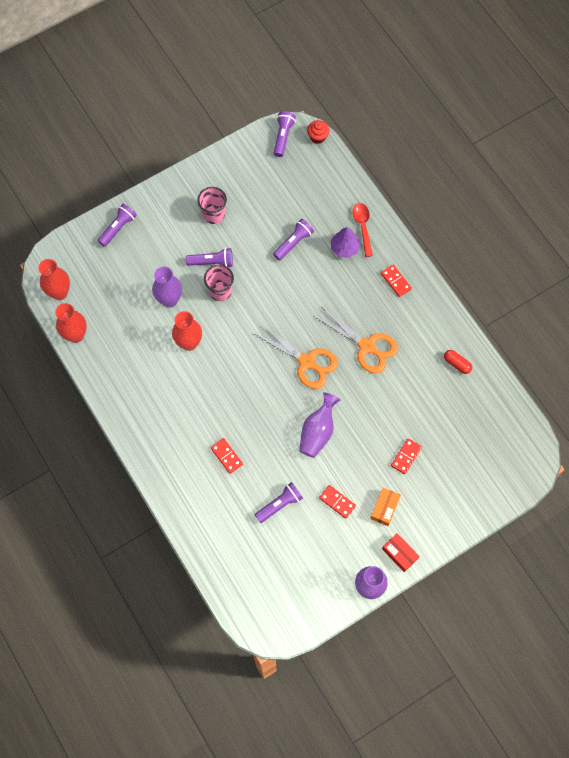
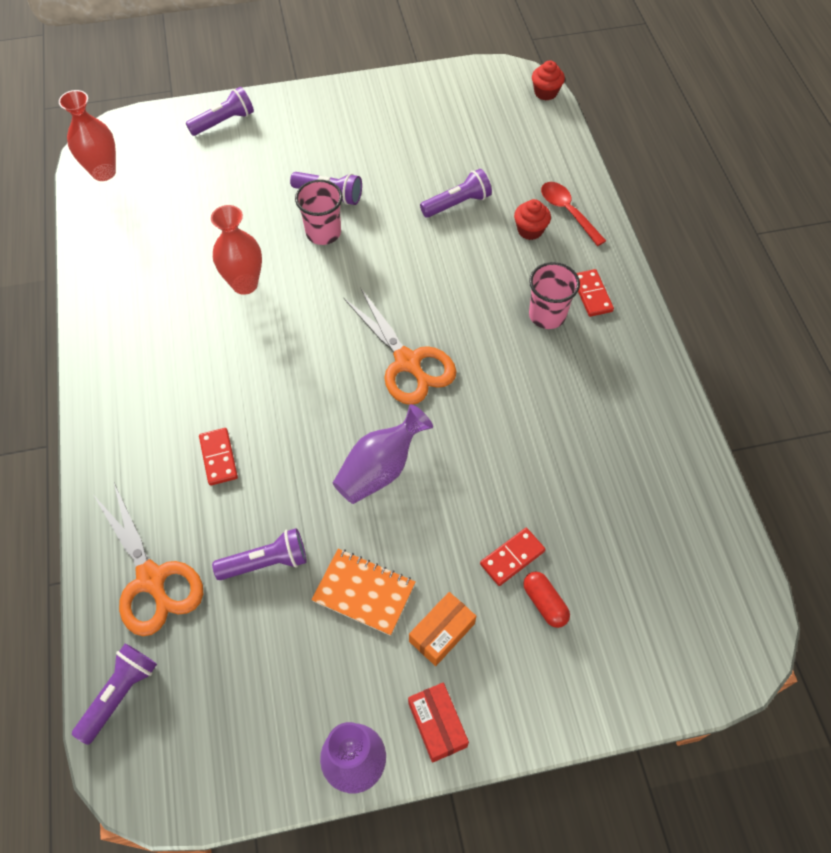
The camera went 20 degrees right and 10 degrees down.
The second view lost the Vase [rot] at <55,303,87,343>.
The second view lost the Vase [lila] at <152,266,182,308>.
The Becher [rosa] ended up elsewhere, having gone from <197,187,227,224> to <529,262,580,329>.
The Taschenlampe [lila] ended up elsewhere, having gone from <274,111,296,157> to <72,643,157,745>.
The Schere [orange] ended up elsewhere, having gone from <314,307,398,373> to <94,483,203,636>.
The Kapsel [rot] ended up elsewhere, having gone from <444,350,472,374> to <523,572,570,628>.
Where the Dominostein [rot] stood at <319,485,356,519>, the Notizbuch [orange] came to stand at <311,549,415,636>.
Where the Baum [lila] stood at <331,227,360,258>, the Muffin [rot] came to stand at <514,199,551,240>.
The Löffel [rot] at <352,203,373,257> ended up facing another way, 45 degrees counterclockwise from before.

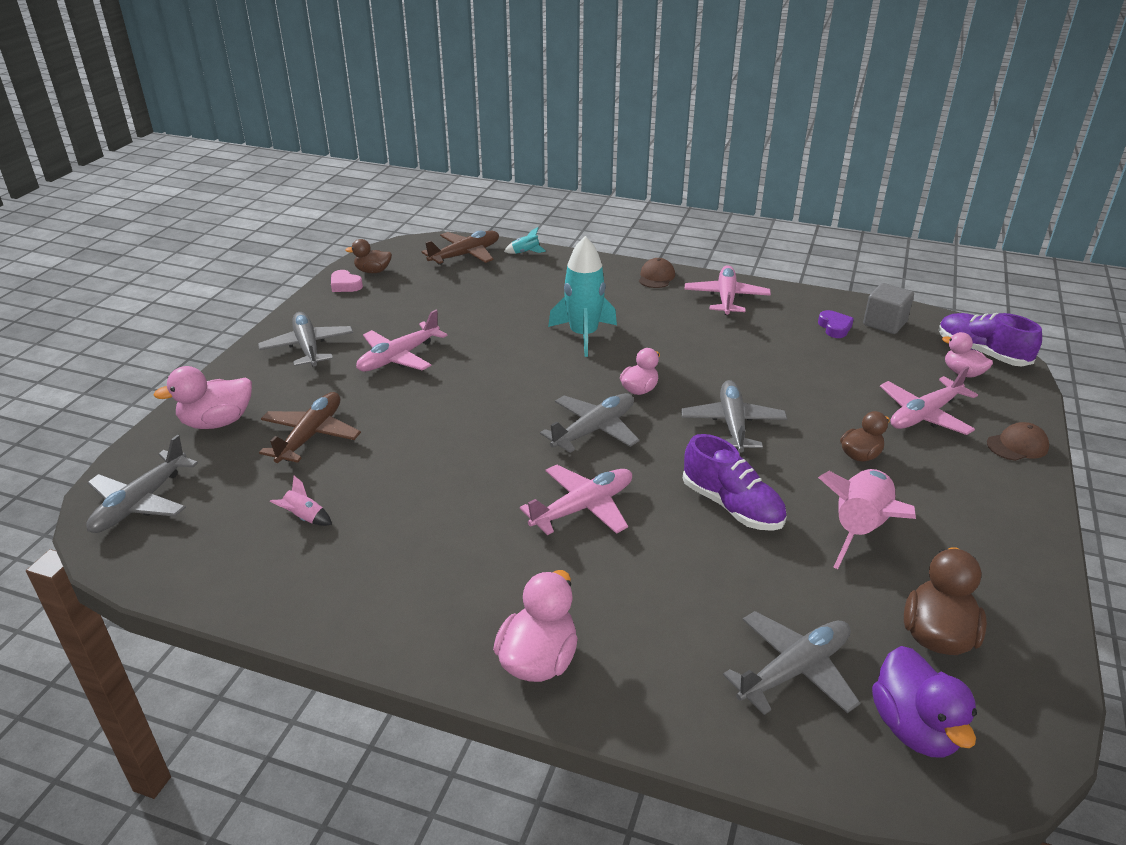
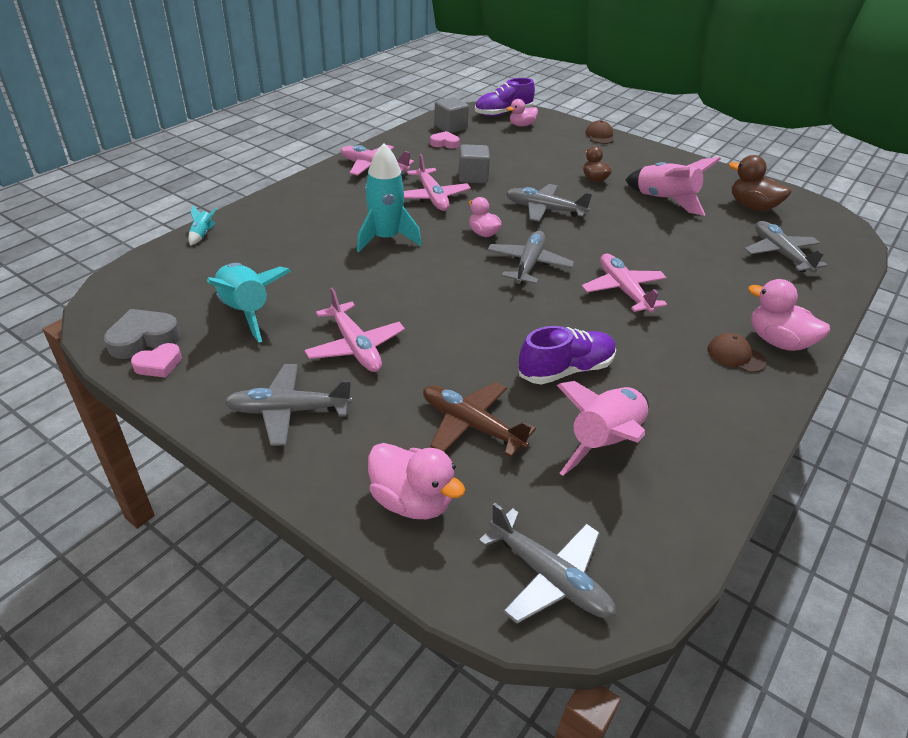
The camera went 75 degrees left and 5 degrees up.
The second view lost the Flugzeug [braun] at <421,231,499,265>.
The second view lost the Ente [lila] at <872,646,977,758>.
The second view gained the Rakete [türkis] at <207,263,291,342>.
The second view gained the Kubus [grau] at <459,144,490,183>.
The Kappe [braun] ended up elsewhere, having gone from <639,258,675,288> to <707,333,767,373>.
The Schuh [lila] ended up elsewhere, having gone from <683,434,787,531> to <518,326,616,384>.
The Flugzeug [rosa] ended up elsewhere, having gone from <880,366,978,435> to <404,154,471,211>.
Where the Ente [braun] stood at <345,239,392,273>, the Herz [grau] came to stand at <104,309,180,359>.
What was the Herz [lila] at <818,310,854,338> turned into the Herz [rosa] at <430,131,460,149>.
The Ente [rosa] at <153,366,252,429> ended up facing another way, 45 degrees counterclockwise from before.
The Flugzeug [grau] at <540,393,639,453> ended up facing another way, 45 degrees clockwise from before.
The size of the Rakete [rosa] at <270,476,332,526> changed by a factor of 2.36.

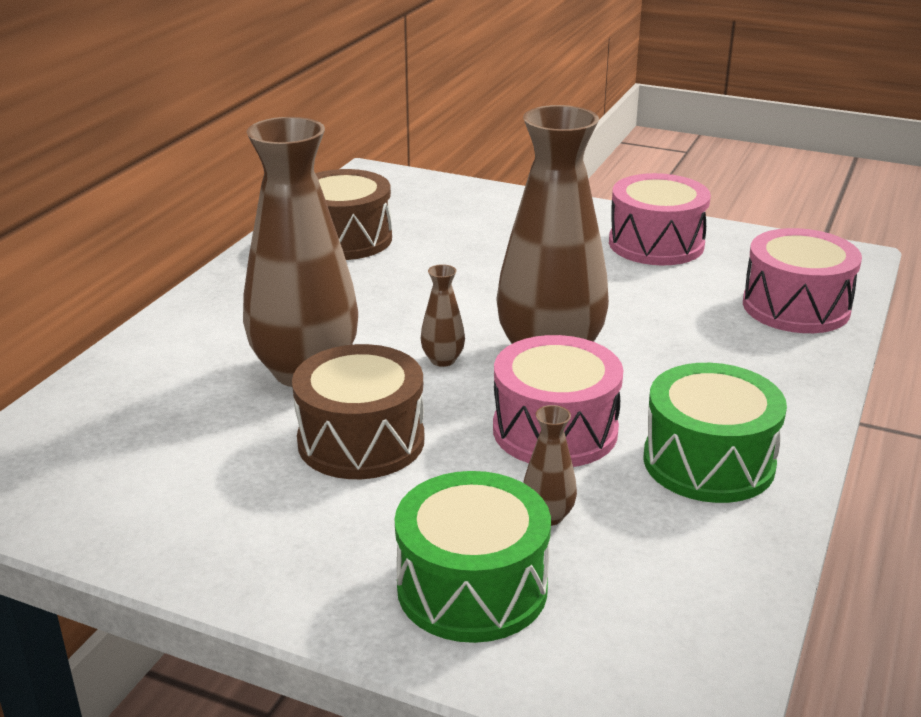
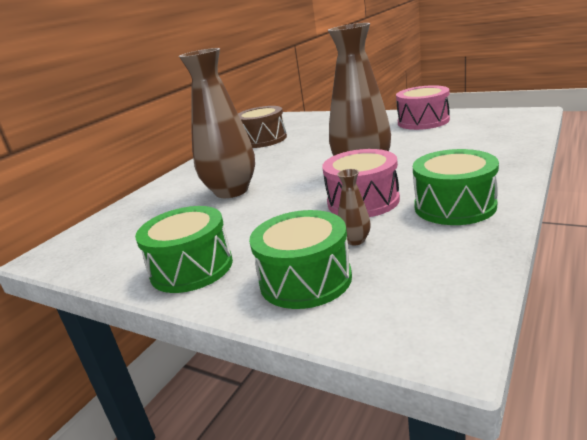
The camera went 10 degrees right and 5 degrees down.
The second view lost the Trommel [braun] at <292,344,424,479>.
The second view lost the Vase [braun] at <421,264,465,367>.
The second view lost the Trommel [rosa] at <743,228,862,333>.
The second view gained the Trommel [grün] at <135,206,233,293>.

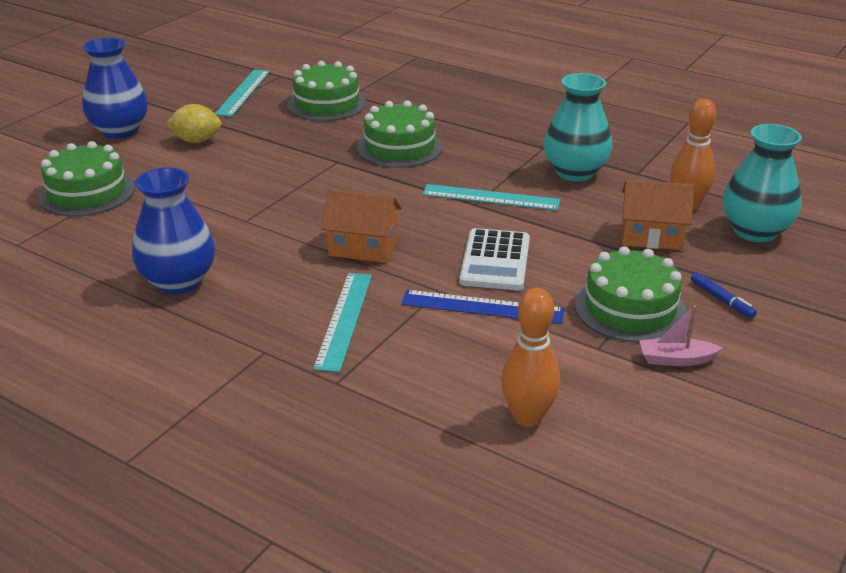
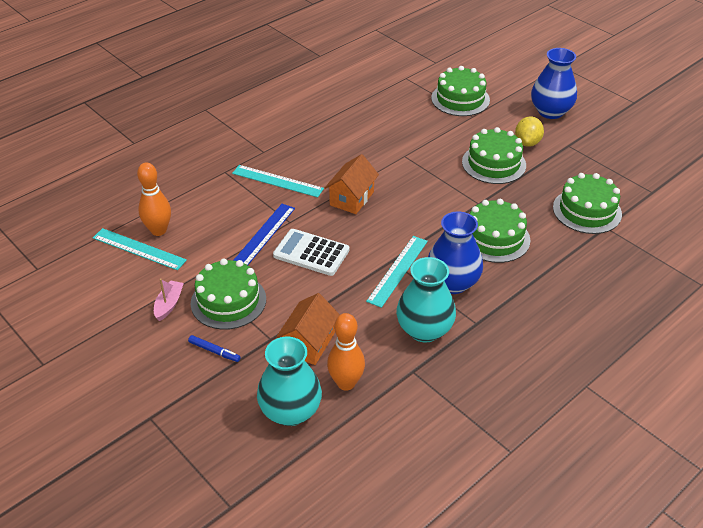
The camera went 105 degrees right and 10 degrees up.
The second view gained the Kuchen [grün] at <462,127,526,184>.
The Vase [blau] ended up elsewhere, having gone from <132,167,215,294> to <428,212,483,294>.
The Lineal [türkis] ended up elsewhere, having gone from <215,70,270,117> to <93,228,187,270>.
The Filzstift [blau] at <691,272,757,318> ended up facing another way, 135 degrees counterclockwise from before.

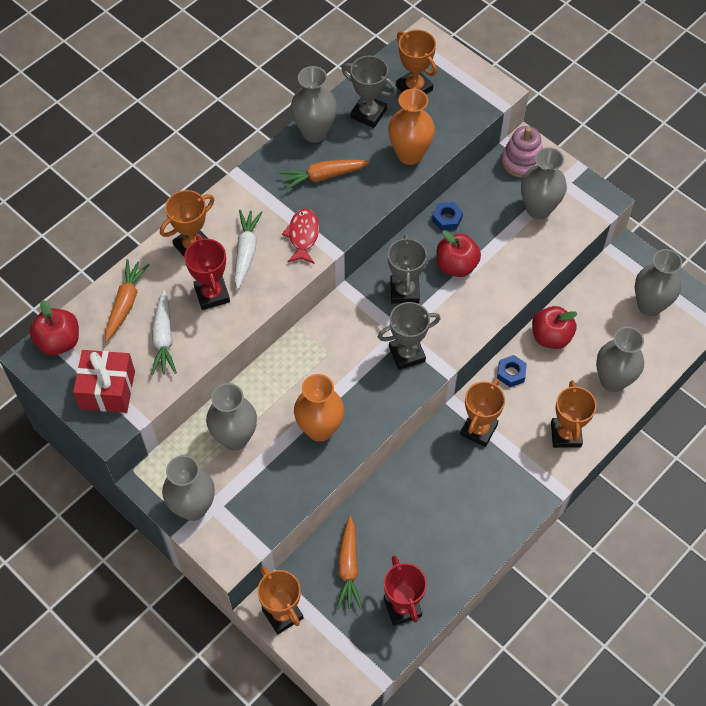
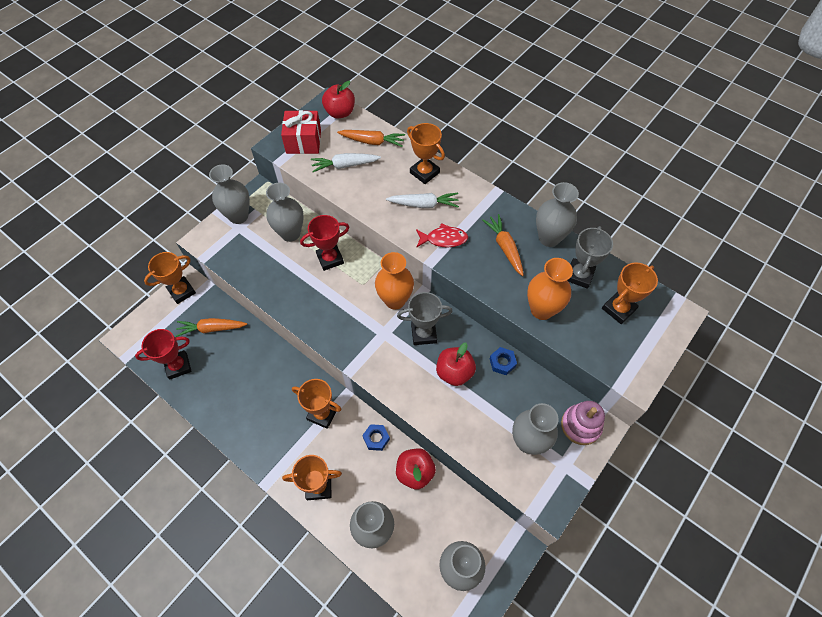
The camera went 85 degrees right and 0 degrees up.
The second view lost the Pokal [grau] at <378,302,441,370>.
The Pokal [rot] ended up elsewhere, having gone from <184,235,230,310> to <300,215,350,271>.
The Vase [orange] ended up elsewhere, having gone from <294,374,344,442> to <375,252,414,309>.

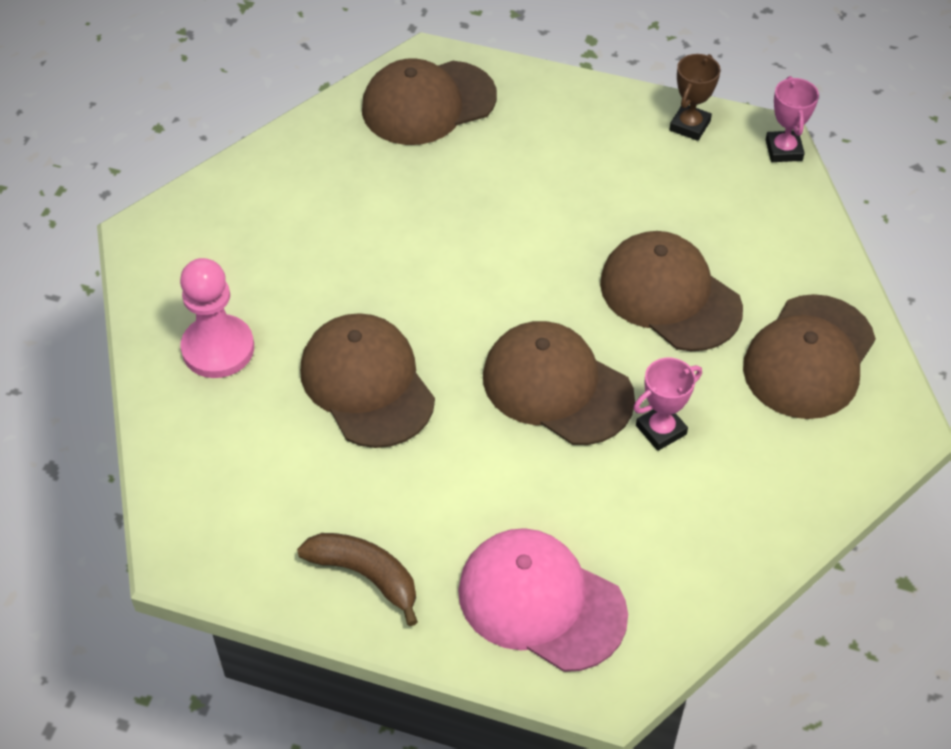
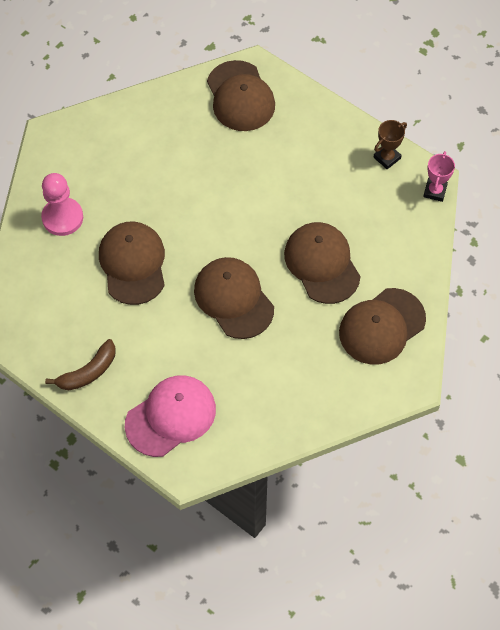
The camera went 20 degrees right and 10 degrees up.
The second view lost the Pokal [rosa] at <634,358,702,451>.
The Banane [braun] at <297,533,418,626> ended up facing another way, 90 degrees clockwise from before.
The Kappe [braun] at <362,58,497,145> ended up facing another way, 105 degrees counterclockwise from before.
The Kappe [rosa] at <458,528,628,672> ended up facing another way, 90 degrees clockwise from before.

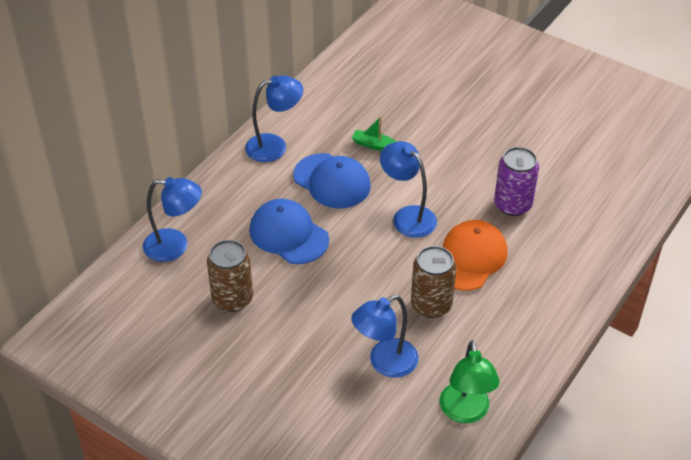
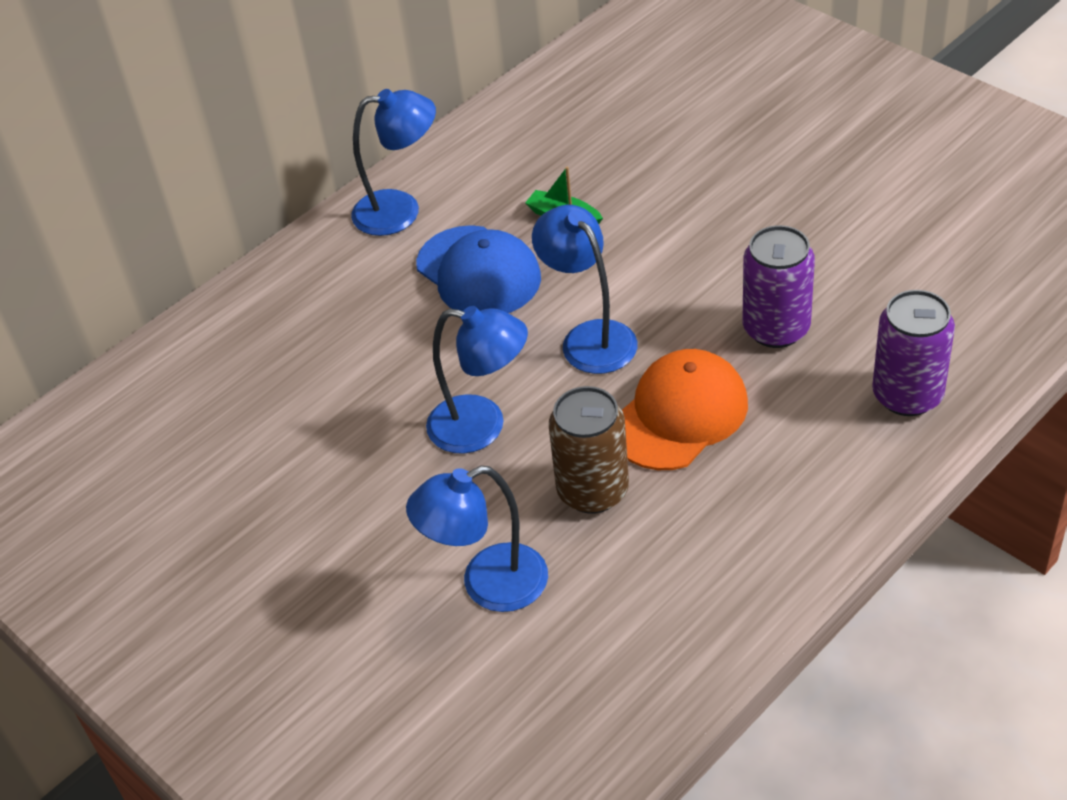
The camera went 15 degrees right and 0 degrees up.
The second view lost the Dose [braun] at <207,240,253,312>.
The second view lost the Kappe [blau] at <249,199,329,264>.
The second view lost the Lampe [grün] at <440,340,500,423>.
The second view gained the Dose [lila] at <872,290,955,416>.
The Lampe [blau] ended up elsewhere, having gone from <143,177,202,262> to <426,306,528,454>.

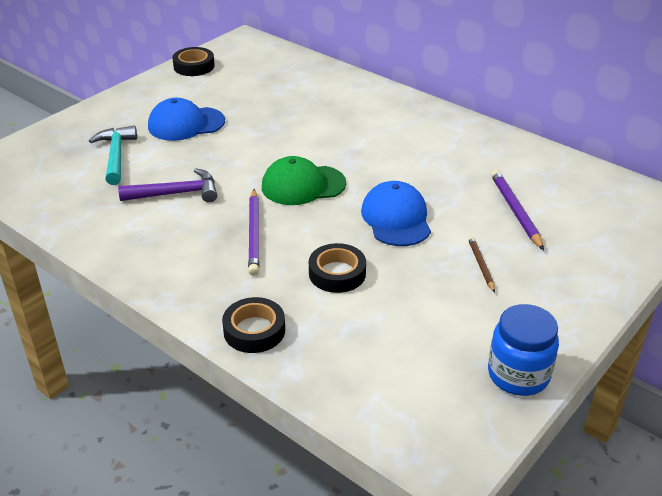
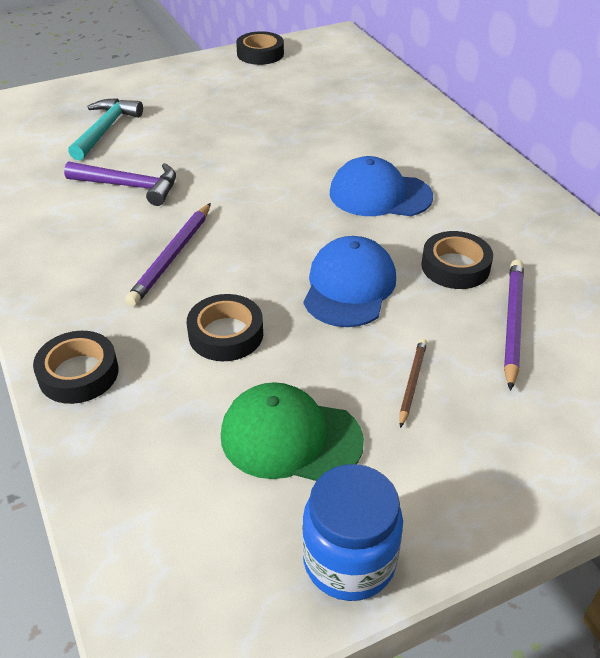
The camera went 25 degrees right and 5 degrees up.
The second view gained the Klebeband [schwarz] at <421,231,493,289>.
The Kappe [blau] ended up elsewhere, having gone from <148,98,225,141> to <330,156,433,216>.
The Kappe [grün] ended up elsewhere, having gone from <262,156,346,205> to <221,382,364,481>.

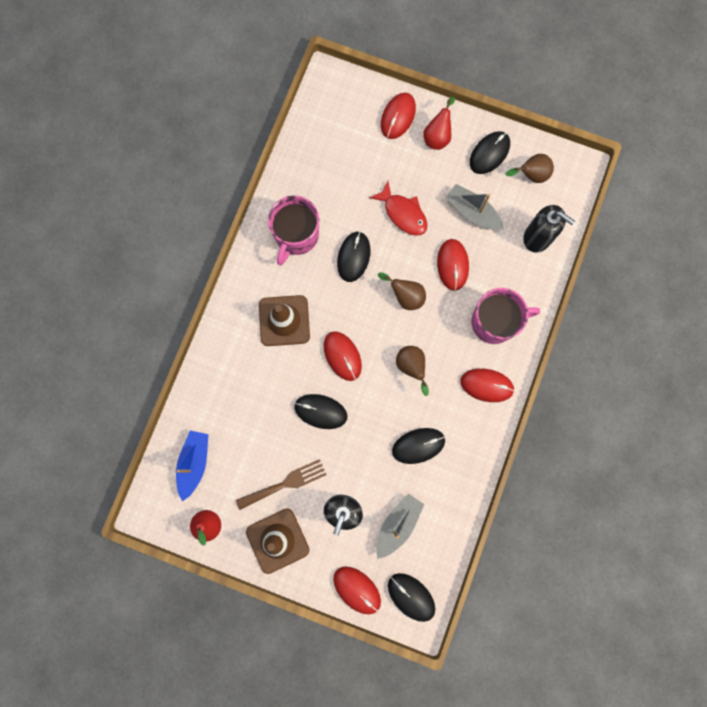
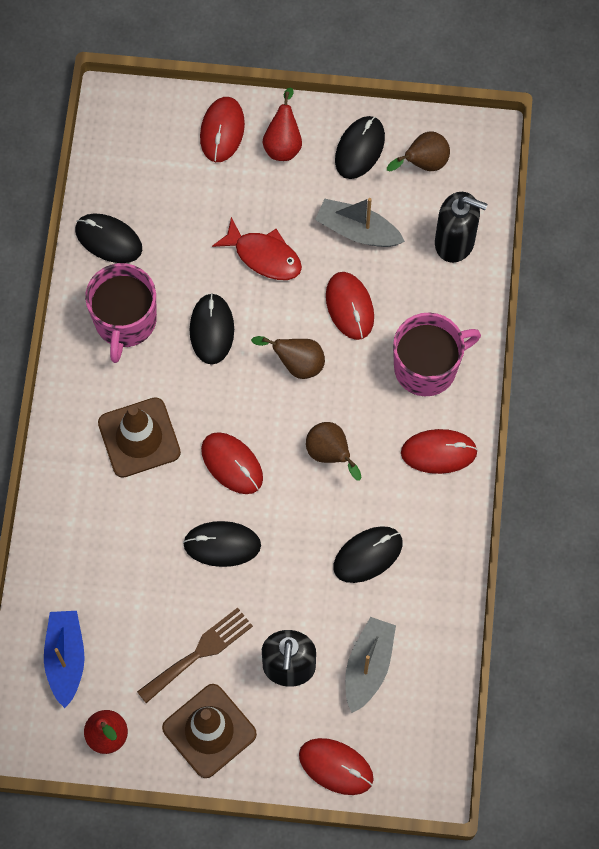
The camera went 15 degrees left and 10 degrees down.
The Computermaus [schwarz] ended up elsewhere, having gone from <388,573,435,622> to <75,213,142,263>.

